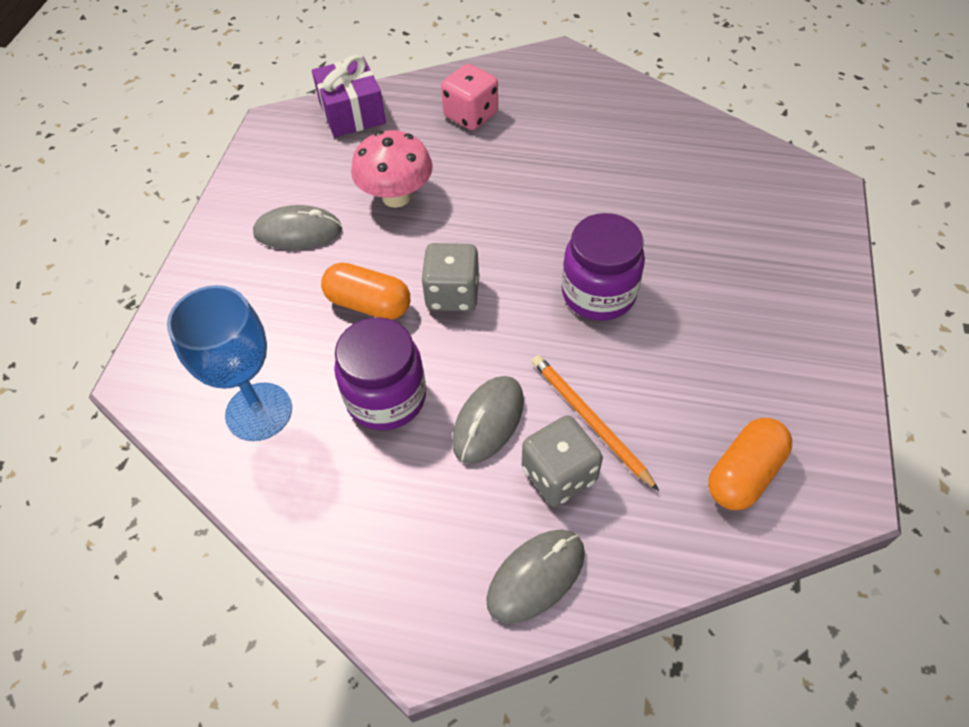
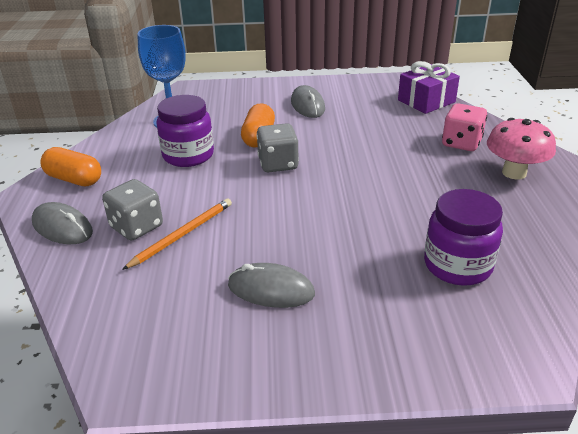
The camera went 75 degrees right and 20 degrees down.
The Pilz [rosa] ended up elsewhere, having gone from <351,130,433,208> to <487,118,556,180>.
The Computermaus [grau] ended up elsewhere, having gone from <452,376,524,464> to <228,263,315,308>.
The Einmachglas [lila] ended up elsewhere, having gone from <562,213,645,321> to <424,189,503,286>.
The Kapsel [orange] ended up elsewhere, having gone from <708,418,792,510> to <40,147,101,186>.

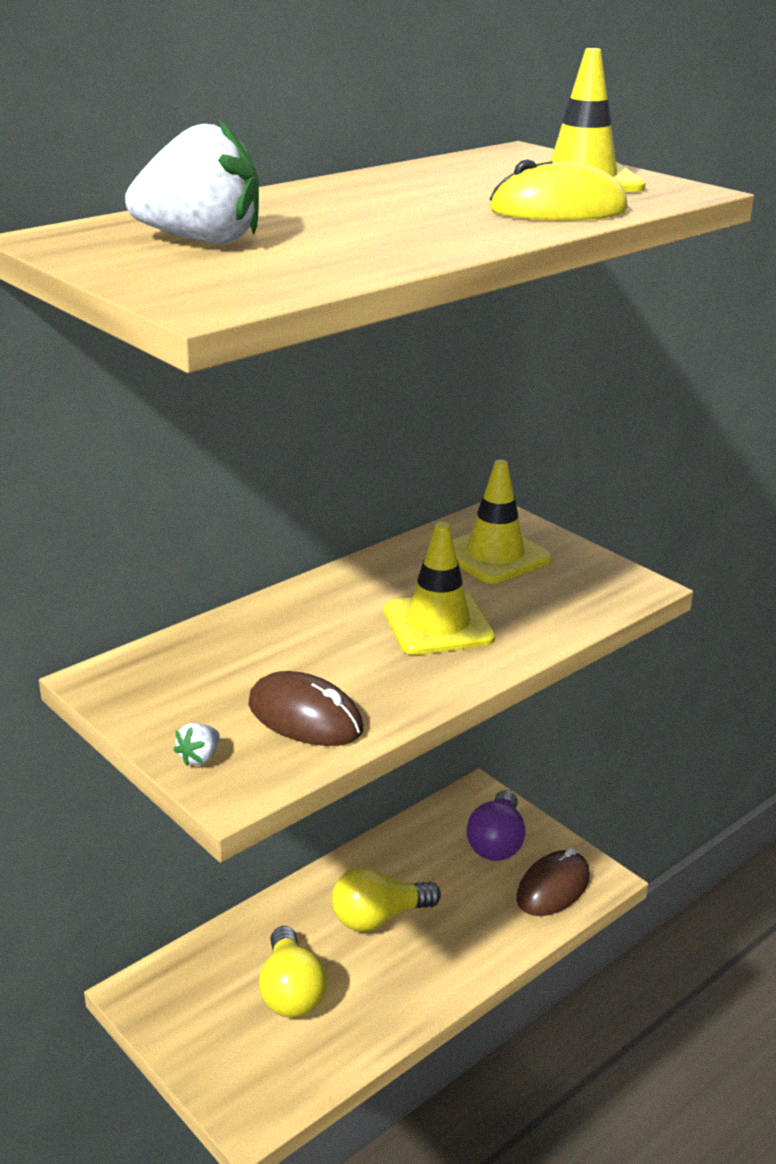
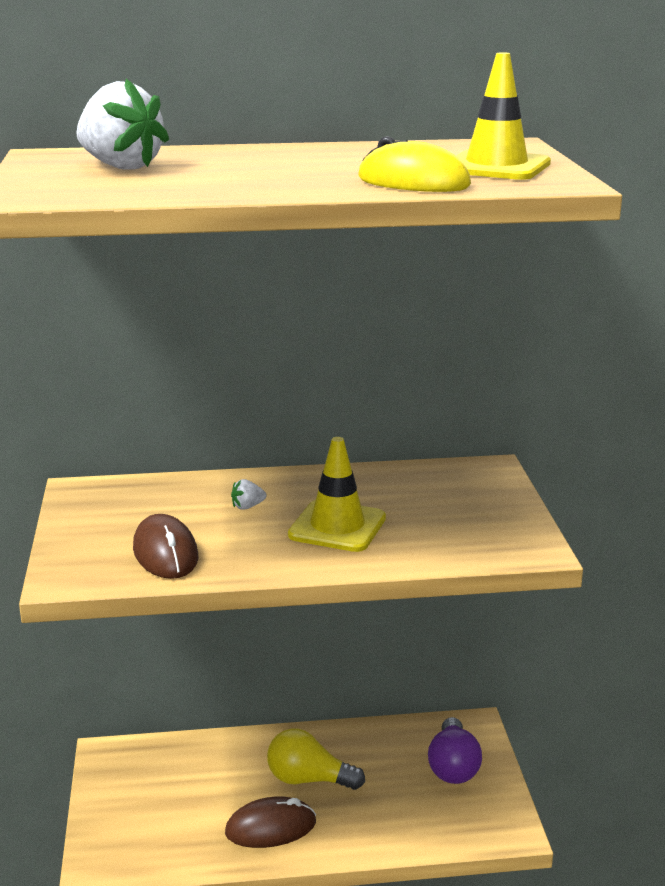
The camera went 35 degrees right and 5 degrees down.
The second view lost the Glühbirne [gelb] at <259,926,327,1018>.
The second view lost the Leitkegel [gelb] at <452,460,552,584>.
The Erdbeere [weiß] ended up elsewhere, having gone from <174,723,220,766> to <231,479,266,510>.
The Computermaus [braun] ended up elsewhere, having gone from <516,848,590,916> to <225,796,316,848>.
The Glühbirne [lila] at <466,790,525,861> ended up facing another way, 45 degrees counterclockwise from before.

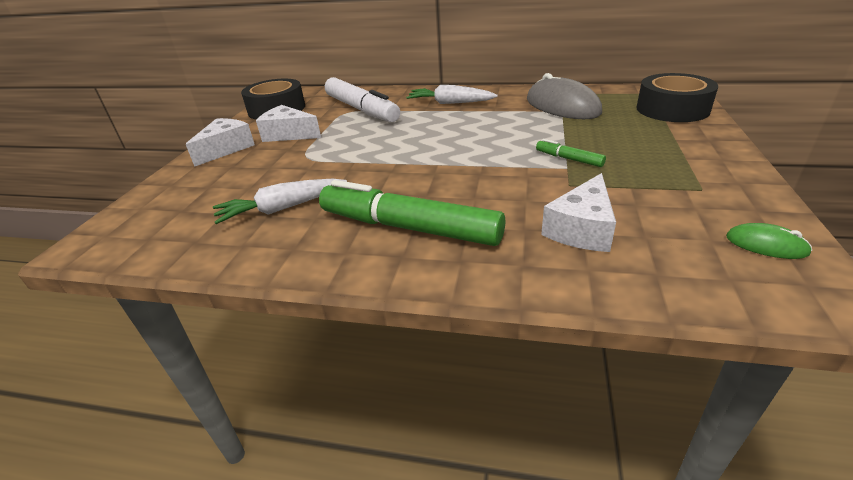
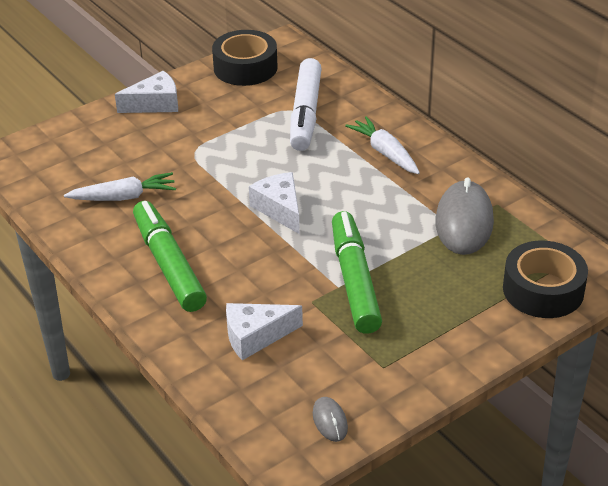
The camera went 40 degrees right and 5 degrees up.
The Käse [weiß] ended up elsewhere, having gone from <256,105,321,142> to <249,172,300,234>.
What was the Computermaus [grün] at <726,223,812,259> turned into the Computermaus [grau] at <313,397,348,442>.
The Karotte [weiß] at <213,179,347,224> ended up facing another way, 150 degrees clockwise from before.
The size of the Filzstift [grün] at <536,139,606,167> changed by a factor of 2.27.

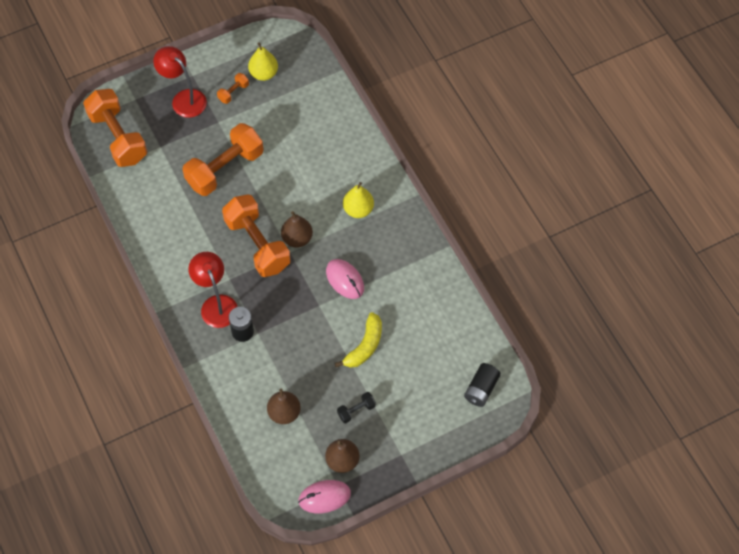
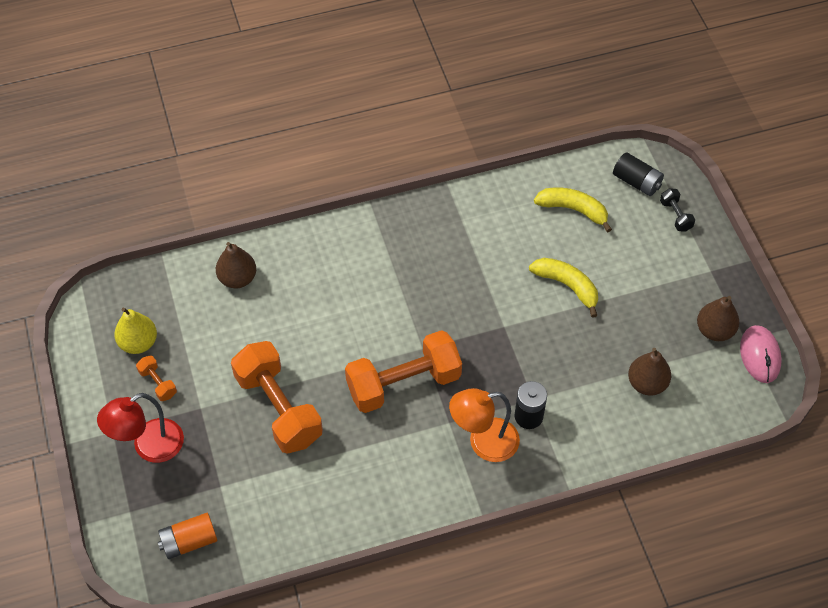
The camera went 80 degrees left and 5 degrees down.
The second view lost the Computermaus [rosa] at <326,259,364,299>.
The second view lost the Birne [gelb] at <343,182,374,218>.
The second view gained the Banane [gelb] at <534,187,612,233>.
The Birne [braun] ended up elsewhere, having gone from <281,211,313,248> to <216,242,256,288>.
The Hantel [schwarz] ended up elsewhere, having gone from <337,392,376,423> to <660,188,695,232>.
Where the Hantel [orange] stood at <83,89,147,167>, the Batterie [orange] came to stand at <158,513,218,559>.
What was the Lampe [rot] at <188,252,238,328> turned into the Lampe [orange] at <449,388,520,462>.

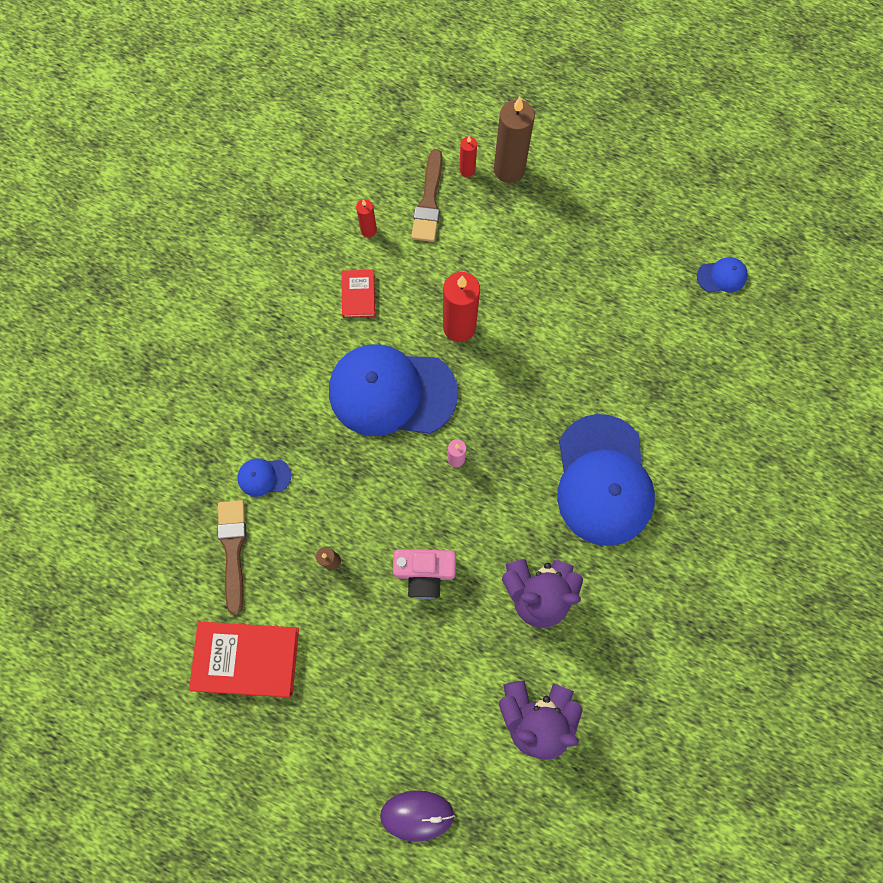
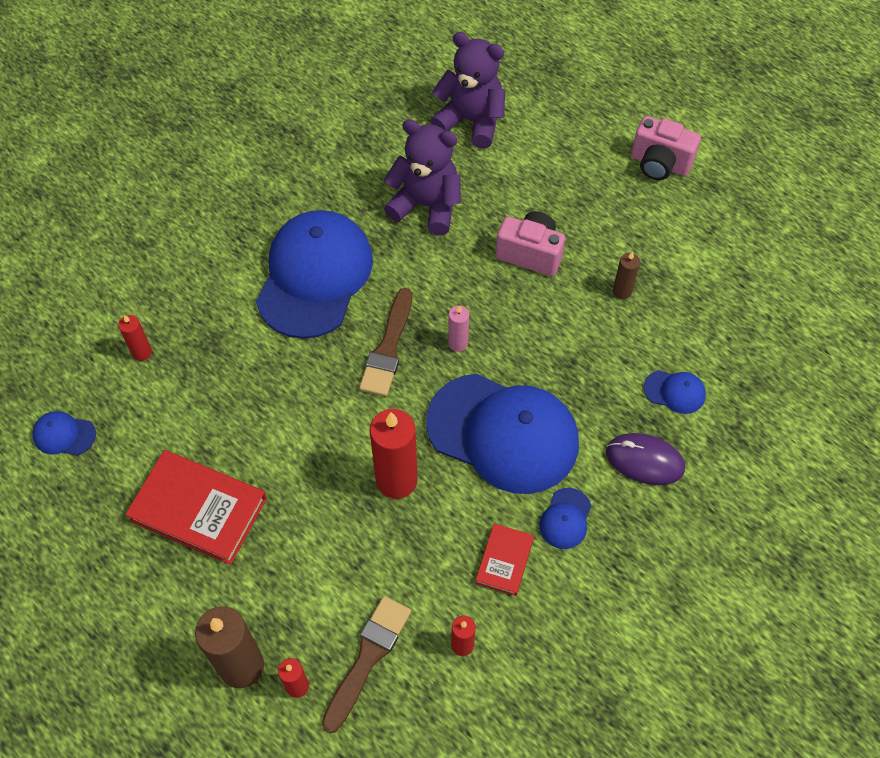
The camera went 160 degrees left and 15 degrees down.
The second view gained the Kerze [rot] at <118,315,152,361>.
The second view gained the Kappe [blau] at <539,488,591,549>.
The second view gained the Kamera [rosa] at <631,116,701,180>.
The Buch [rot] ended up elsewhere, having gone from <189,622,299,697> to <125,450,267,565>.
The Pinsel [braun] ended up elsewhere, having gone from <217,500,246,615> to <359,288,412,396>.
The Computermaus [lila] ended up elsewhere, having gone from <380,790,455,842> to <606,433,685,485>.

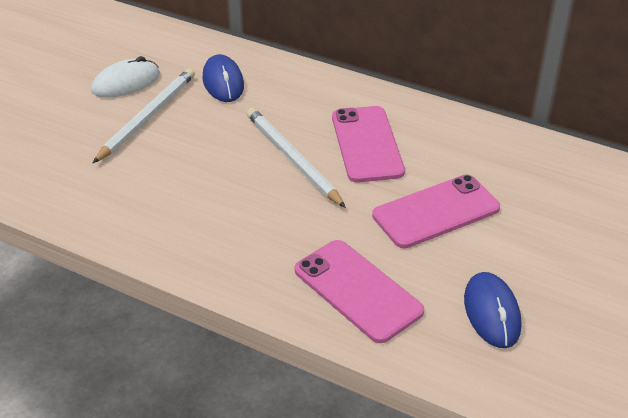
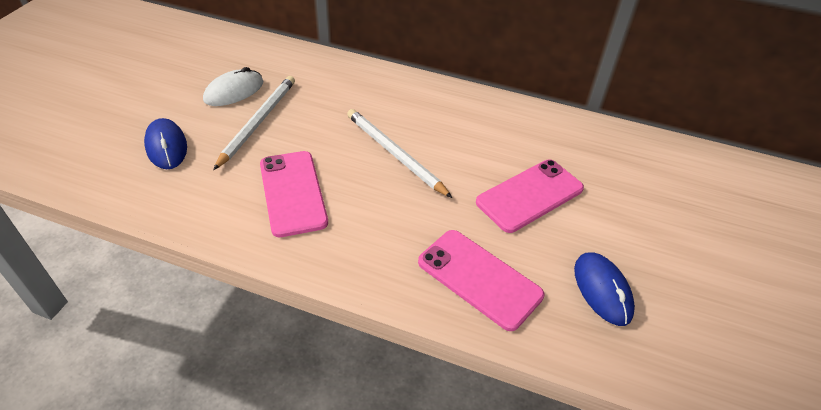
The camera went 10 degrees left and 5 degrees up.
The Computermaus [blau] ended up elsewhere, having gone from <202,54,244,102> to <144,118,187,169>.
The Handy [rosa] ended up elsewhere, having gone from <332,106,405,183> to <260,151,328,237>.

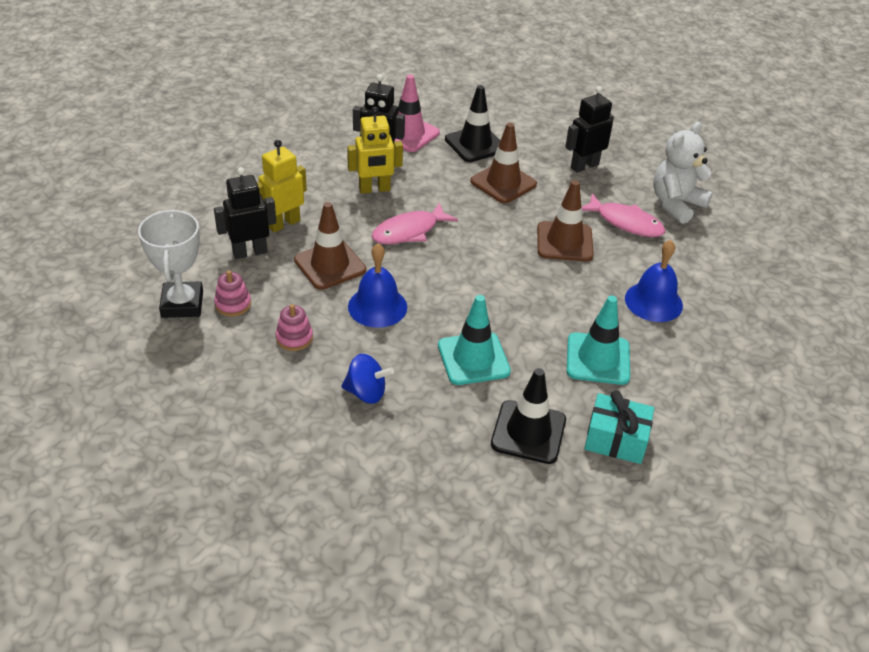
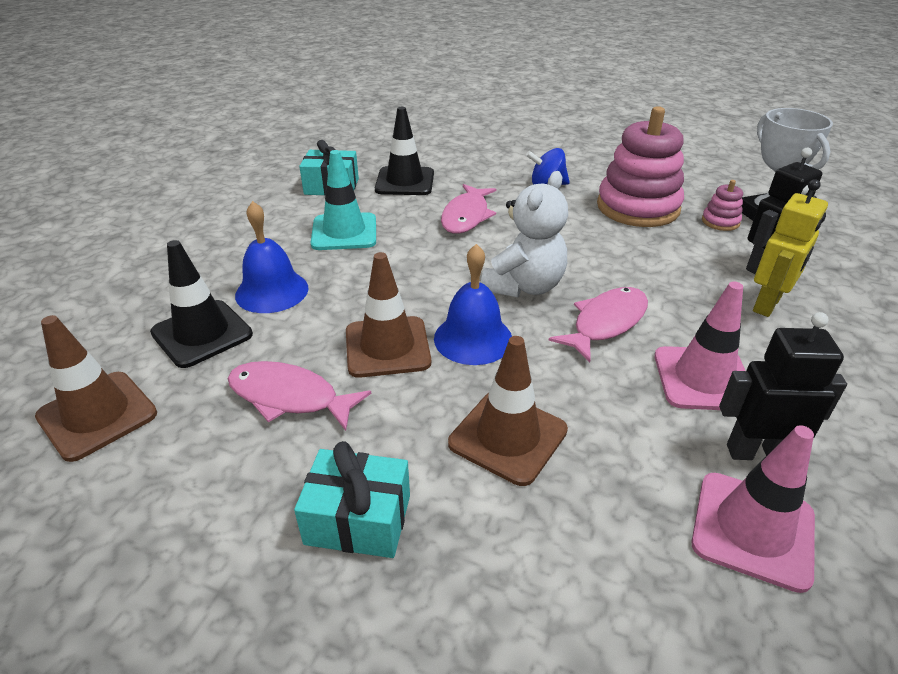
The camera went 170 degrees right and 5 degrees down.
The Leitkegel [braun] ended up elsewhere, having gone from <294,202,366,290> to <35,315,157,462>.
The Glocke [blau] ended up elsewhere, having gone from <348,243,407,328> to <434,244,512,365>.
The Leitkegel [schwarz] ended up elsewhere, having gone from <445,85,500,162> to <150,240,253,368>.
The Teddybär [weiß] ended up elsewhere, having gone from <653,122,713,224> to <481,171,568,298>.
Where the Roboter [gelb] stood at <347,107,403,194>, the Leitkegel [rosa] came to stand at <654,282,745,410>.
Where the Leitkegel [türkis] stood at <438,295,511,385>, the Fisch [rosa] came to stand at <441,184,496,234>.
Where the Roboter [schwarz] stood at <565,86,614,173>, the Geschenk [türkis] came to stand at <294,441,410,558>.
The size of the Stapelspielzeug [rosa] at <276,304,313,351> changed by a factor of 2.31.

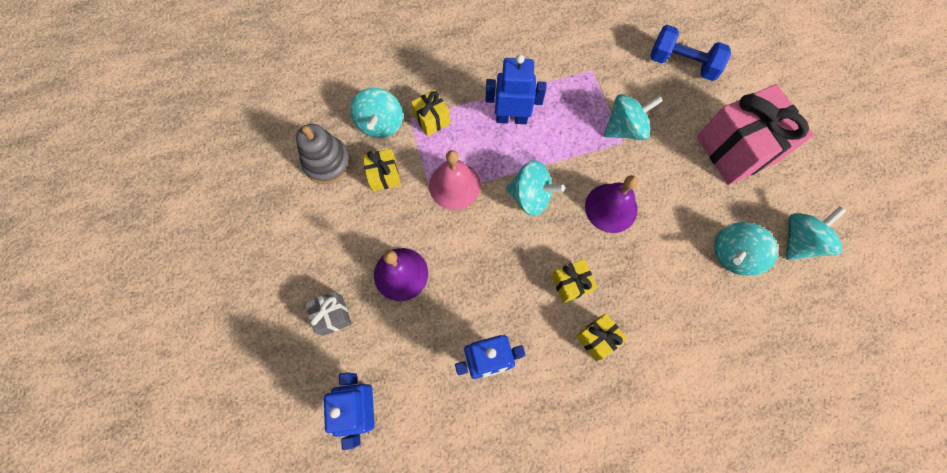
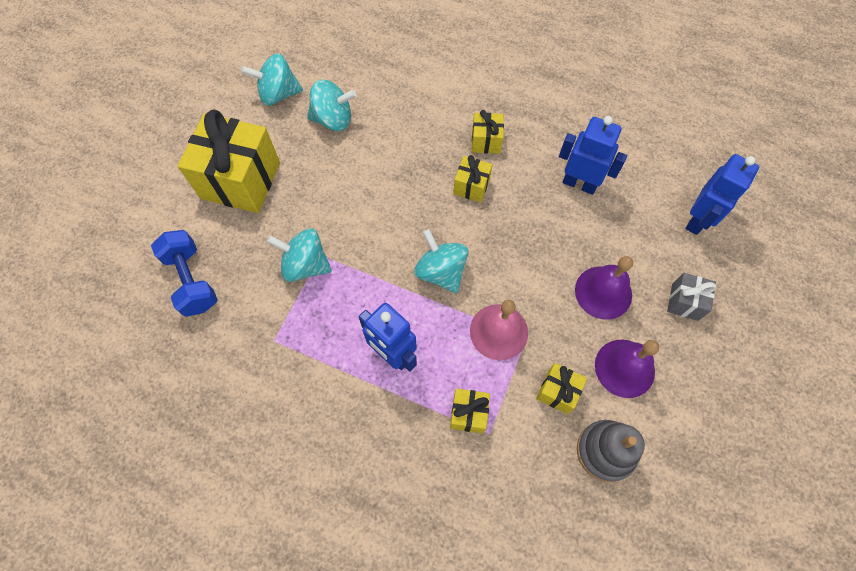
The camera went 140 degrees left and 5 degrees down.
The second view lost the Kreisel [türkis] at <350,88,403,138>.
The Glocke [lila] ended up elsewhere, having gone from <585,175,638,233> to <595,340,659,398>.
What was the Geschenk [rosa] at <697,84,814,185> turned into the Geschenk [gelb] at <178,109,280,213>.

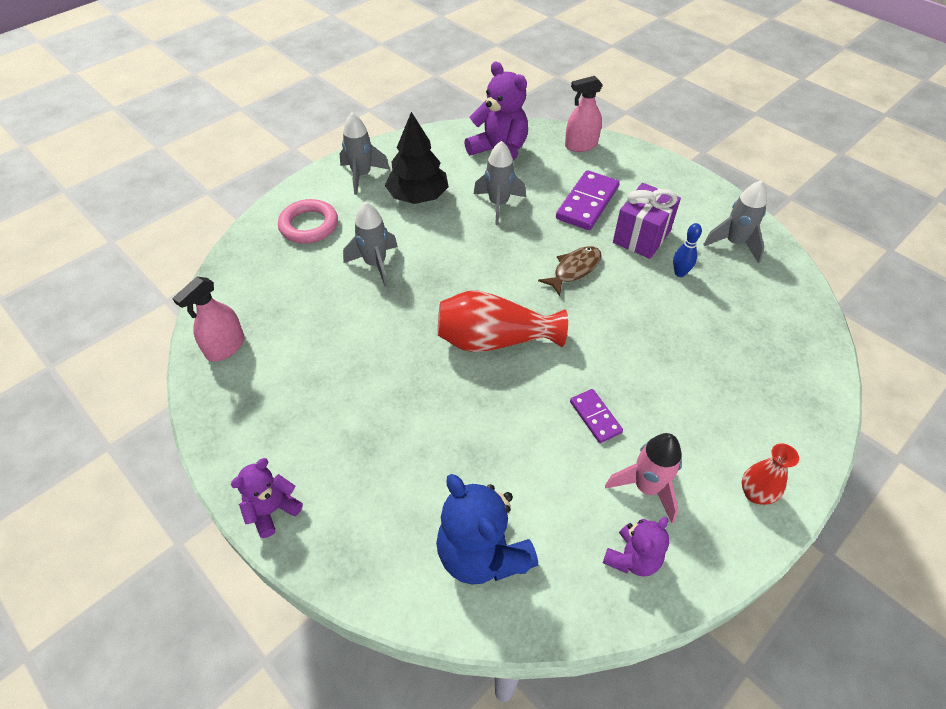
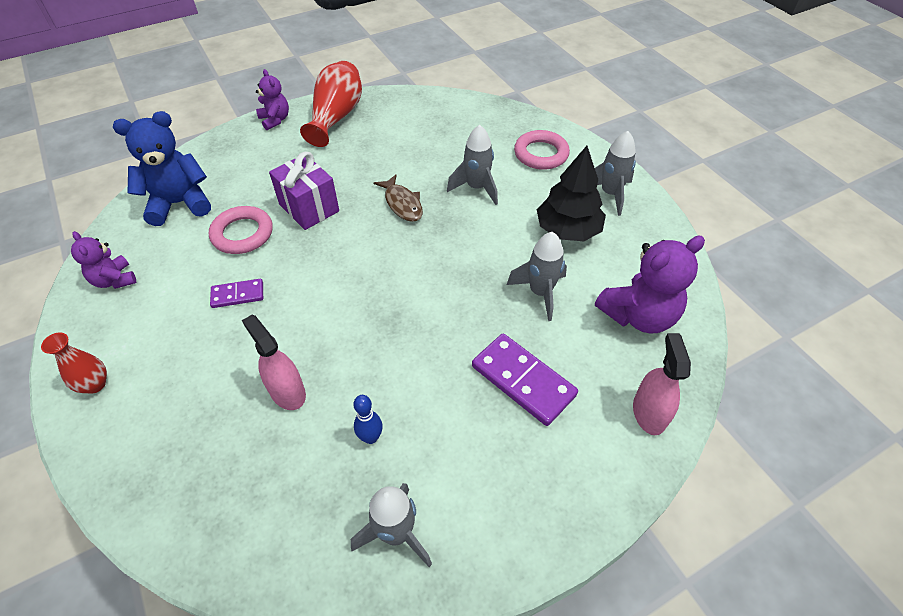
The camera went 105 degrees right and 0 degrees up.
The second view lost the Rakete [rosa] at <605,433,682,523>.
The second view gained the Ring [rosa] at <209,206,273,254>.
The Sprühflasche [rosa] ended up elsewhere, having gone from <172,277,244,362> to <242,314,306,410>.
The Vase [rot] ended up elsewhere, having gone from <438,291,568,352> to <300,61,362,147>.
The Fisch [braun] ended up elsewhere, having gone from <538,246,602,296> to <374,175,423,222>.
The Geschenk [lila] ended up elsewhere, having gone from <613,183,681,259> to <269,152,339,230>.

